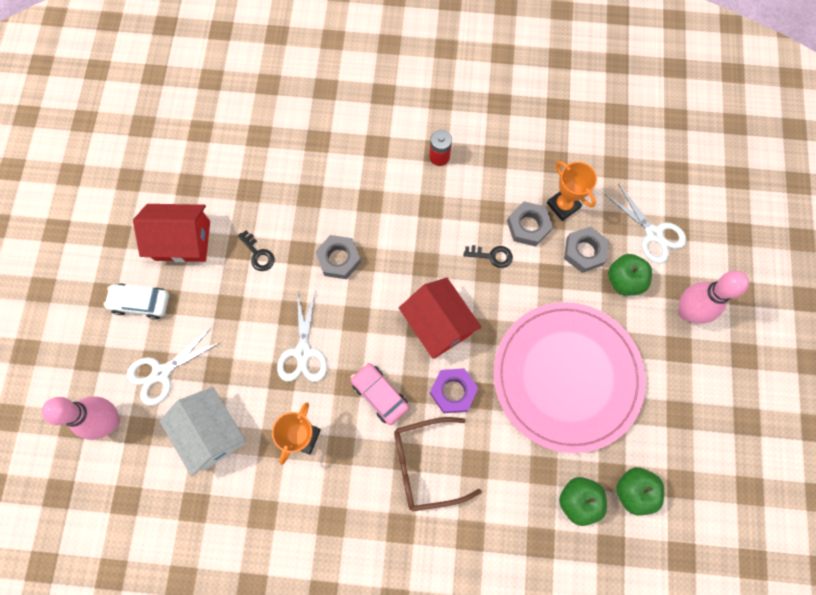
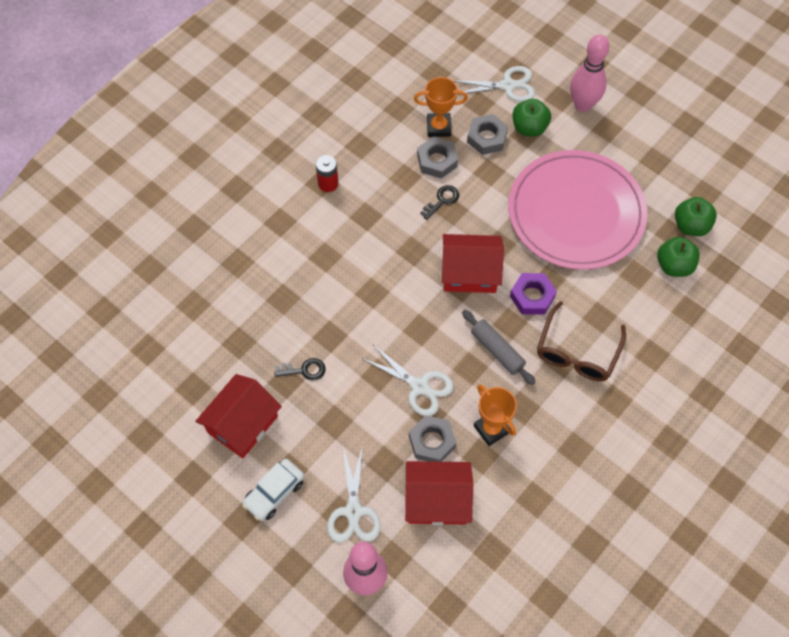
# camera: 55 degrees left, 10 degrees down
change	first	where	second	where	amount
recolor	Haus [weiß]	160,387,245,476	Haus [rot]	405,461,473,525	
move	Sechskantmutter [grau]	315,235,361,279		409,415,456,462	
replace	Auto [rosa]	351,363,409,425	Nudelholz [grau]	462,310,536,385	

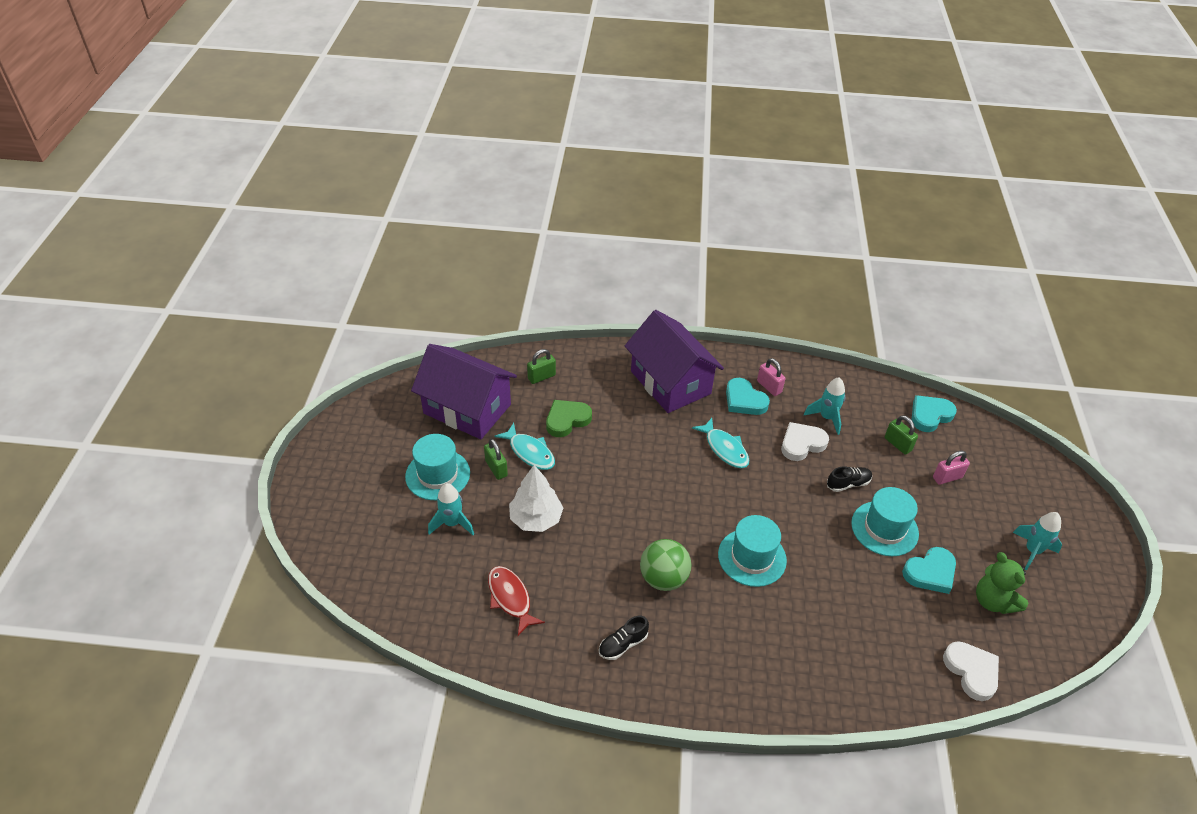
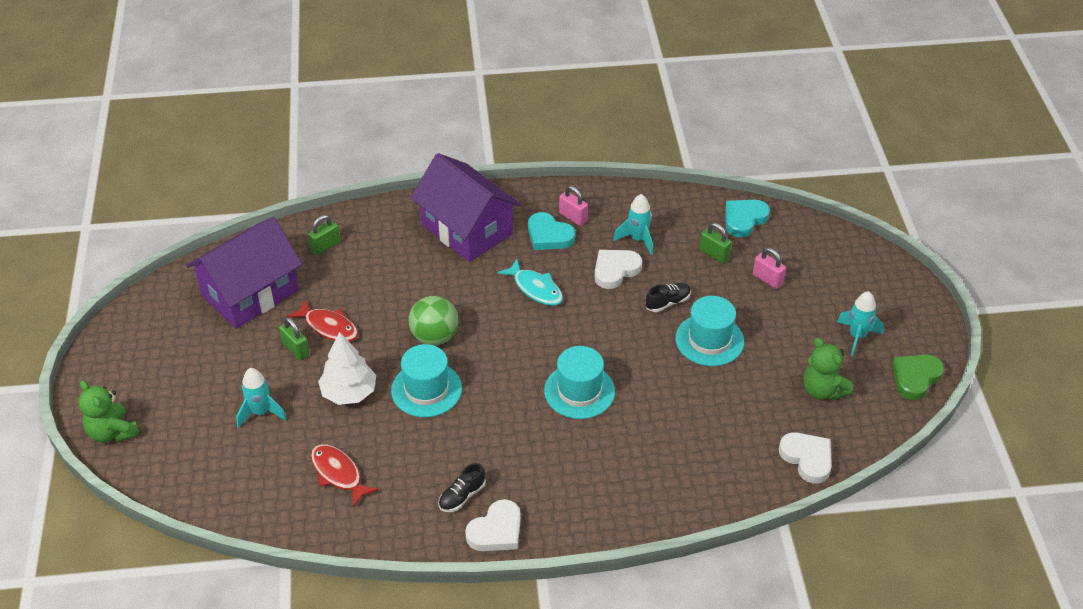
# camera: 10 degrees left, 0 degrees up
change	first	where	second	where	amount
insert			Teddybär [grün]	79,380,140,443	
rotate	Haus [lila]	411,344,517,439		186,217,302,329	60 degrees counterclockwise
recolor	Fisch [türkis]	495,423,555,470	Fisch [rot]	287,300,358,342	
move	Hut [türkis]	405,434,470,500		391,344,462,417	
move	Ball [grün]	640,539,692,591		408,296,458,346	
insert			Herz [weiß]	465,499,521,551	
rotate	Vorhängeschloss [rosa]	933,451,970,485		753,248,786,289	75 degrees clockwise
move	Herz [grün]	546,400,592,437		893,355,944,400	
delete	Herz [türkis]	902,547,956,594			

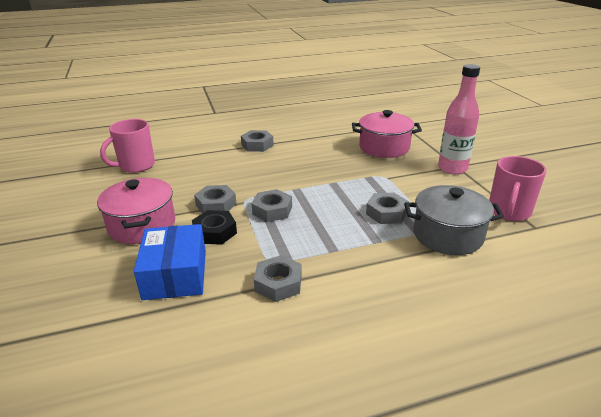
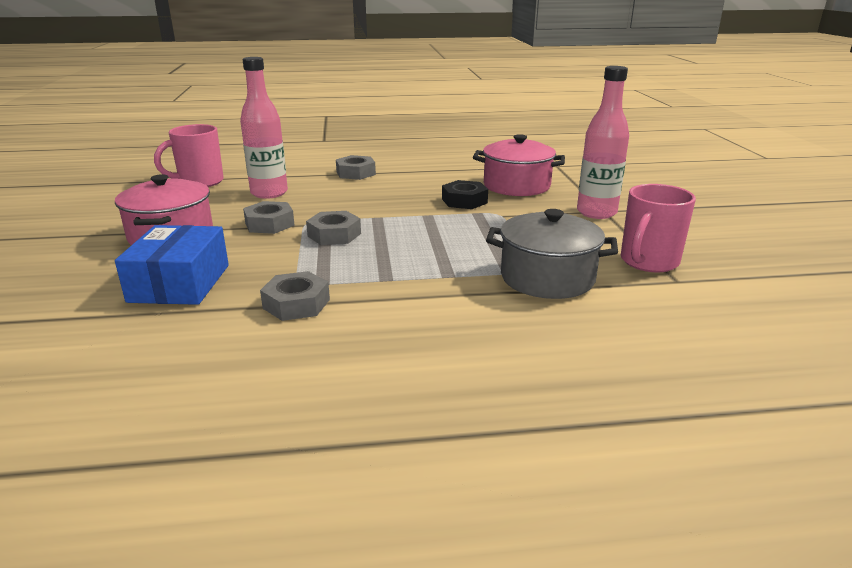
# camera: 10 degrees right, 5 degrees down
change	first	where	second	where	amount
insert			Flasche [rosa]	240,57,288,199	
move	Sechskantmutter [schwarz]	192,210,237,245		442,180,488,209	
delete	Sechskantmutter [grau]	366,192,409,224			

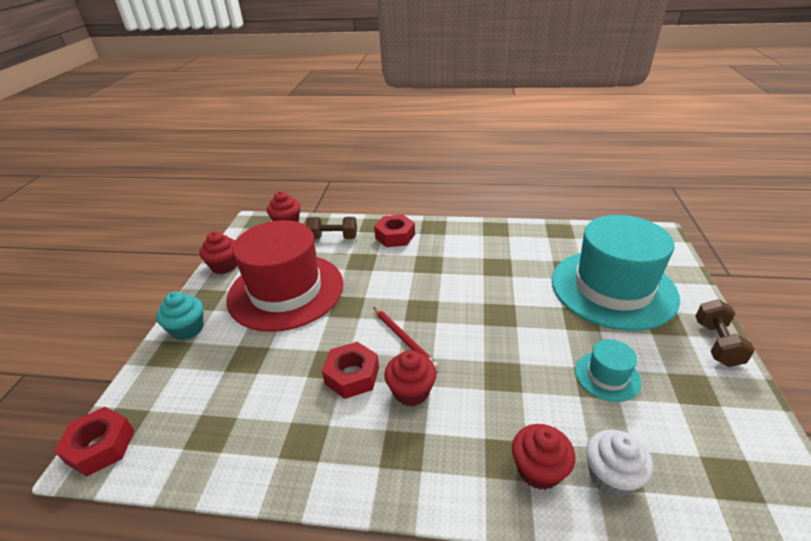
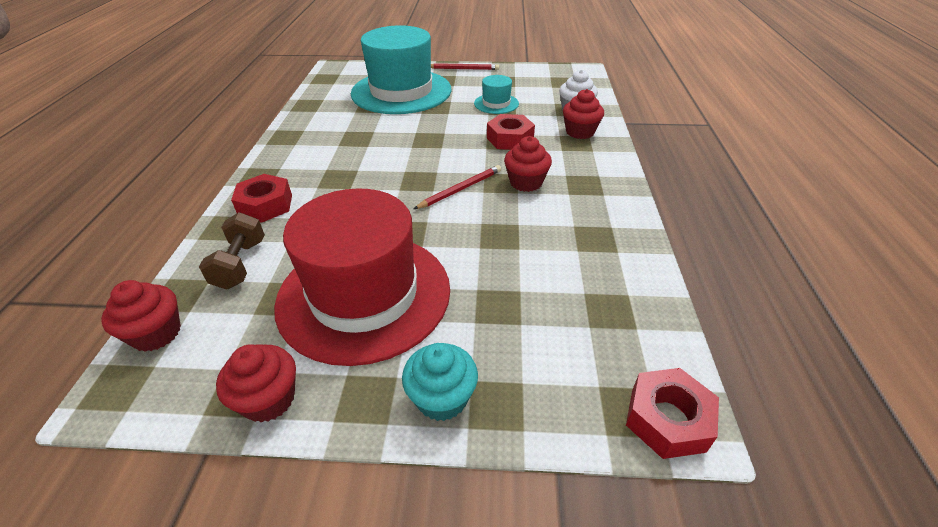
# camera: 95 degrees left, 5 degrees up
change	first	where	second	where	amount
replace	Hantel [braun]	695,299,755,367	Bleistift [rot]	431,63,499,70	
move	Sechskantmutter [rot]	322,342,379,399		487,114,535,150	

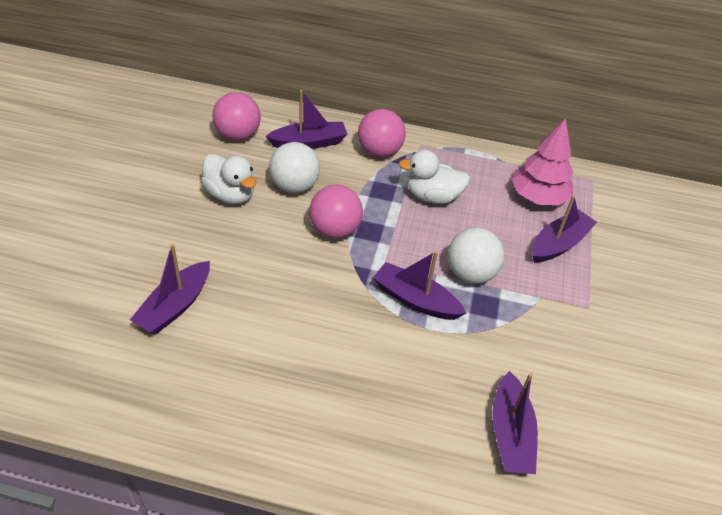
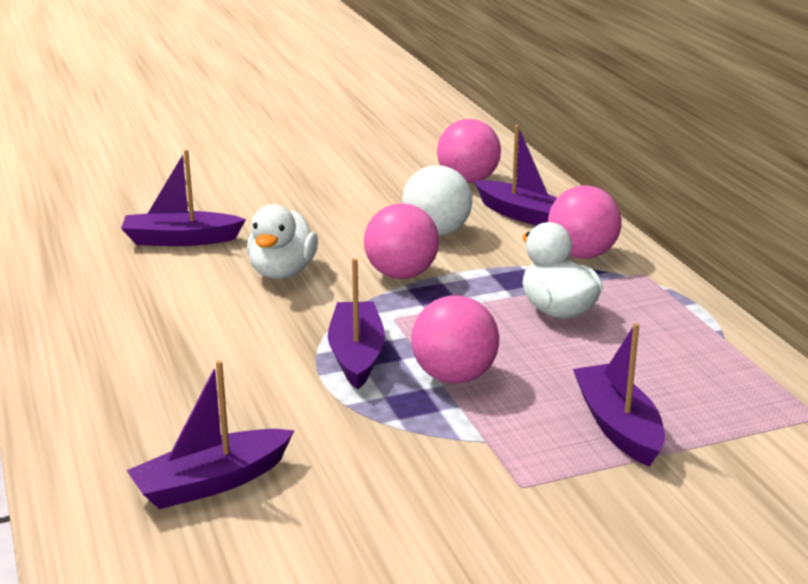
# camera: 60 degrees right, 20 degrees down
change	first	where	second	where	amount
move	Ente [weiß]	201,154,256,204		247,204,318,279	
recolor	Ball [weiß]	448,228,505,284	Ball [rosa]	411,295,499,384	
rotate	Boot [lila]	532,195,597,263		573,323,665,467	120 degrees counterclockwise
delete	Baum [rosa]	512,118,573,205			

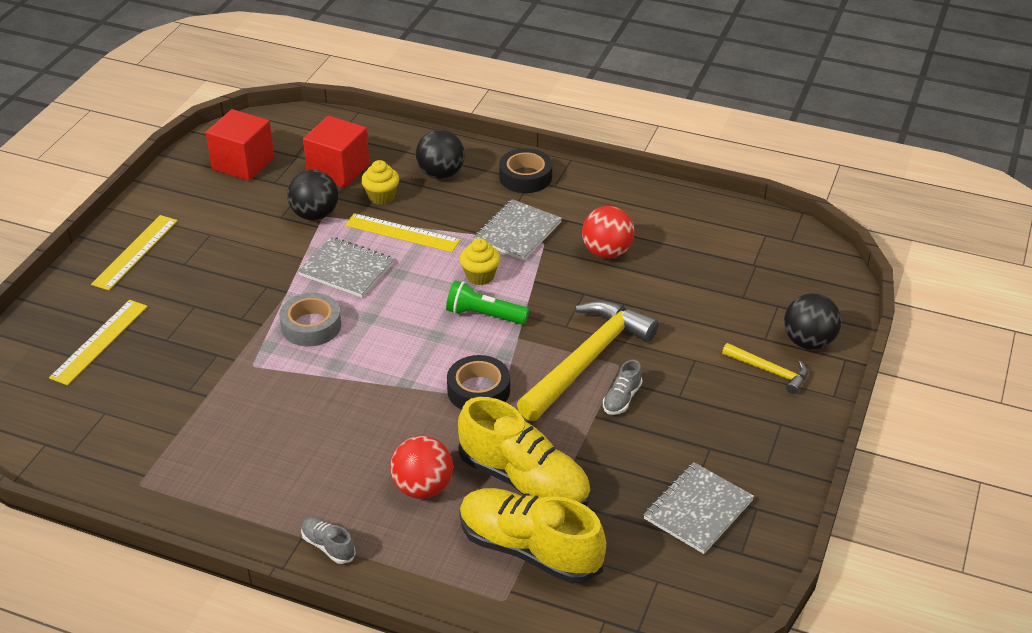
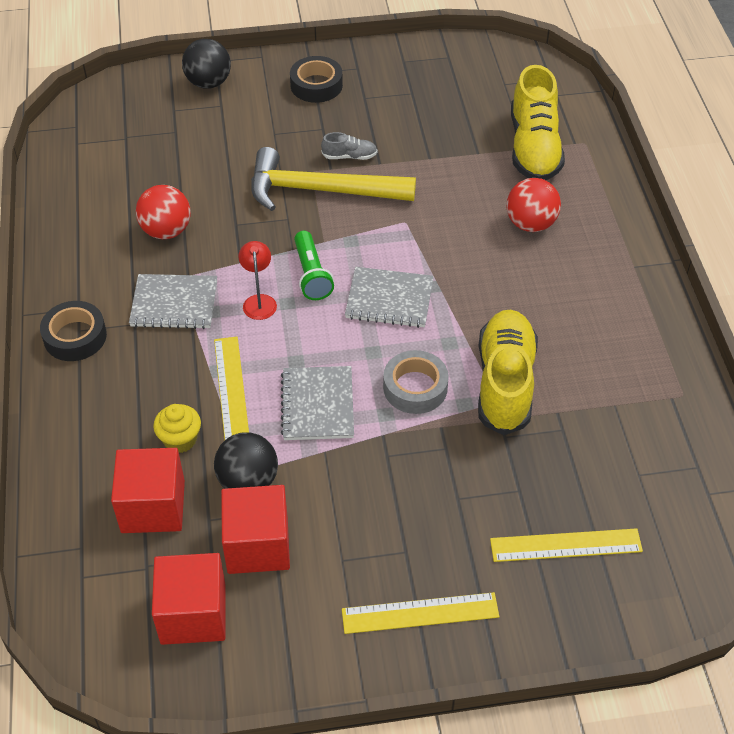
# camera: 120 degrees left, 10 degrees up
change	first	where	second	where	amount
insert			Kubus [rot]	221,485,290,574	
replace	Muffin [gelb]	460,238,500,285	Lampe [rot]	239,241,277,320	
move	Klebeband [schwarz]	447,355,510,410		290,56,343,103	
move	Notizbuch [grau]	643,462,754,554		345,267,434,328	
move	Schuh [gelb]	458,397,591,506		478,310,538,435	
delete	Schuh [grau]	301,517,356,564			
delete	Ball [schwarz]	416,130,465,179			
delete	Hammer [gelb]	722,343,808,394			

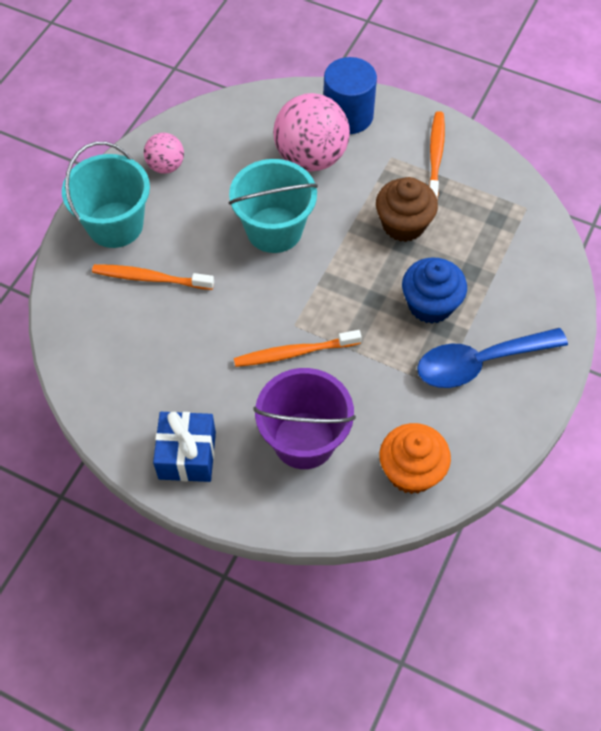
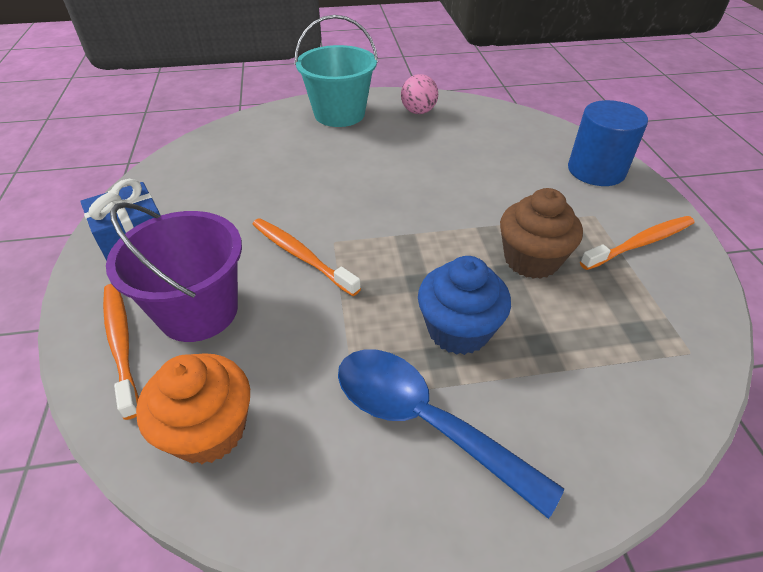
# camera: 55 degrees right, 15 degrees down
change	first	where	second	where	amount
move	Zahnbürste [orange]	92,264,214,290		103,284,139,420	
delete	Eimer [türkis]	229,159,318,253			
delete	Ball [rosa]	273,93,350,171			

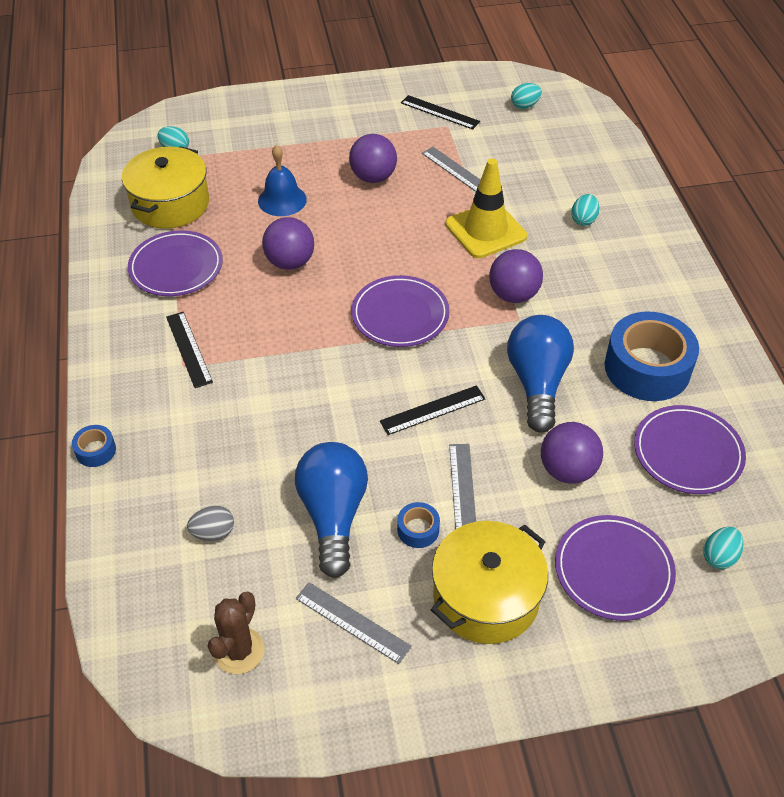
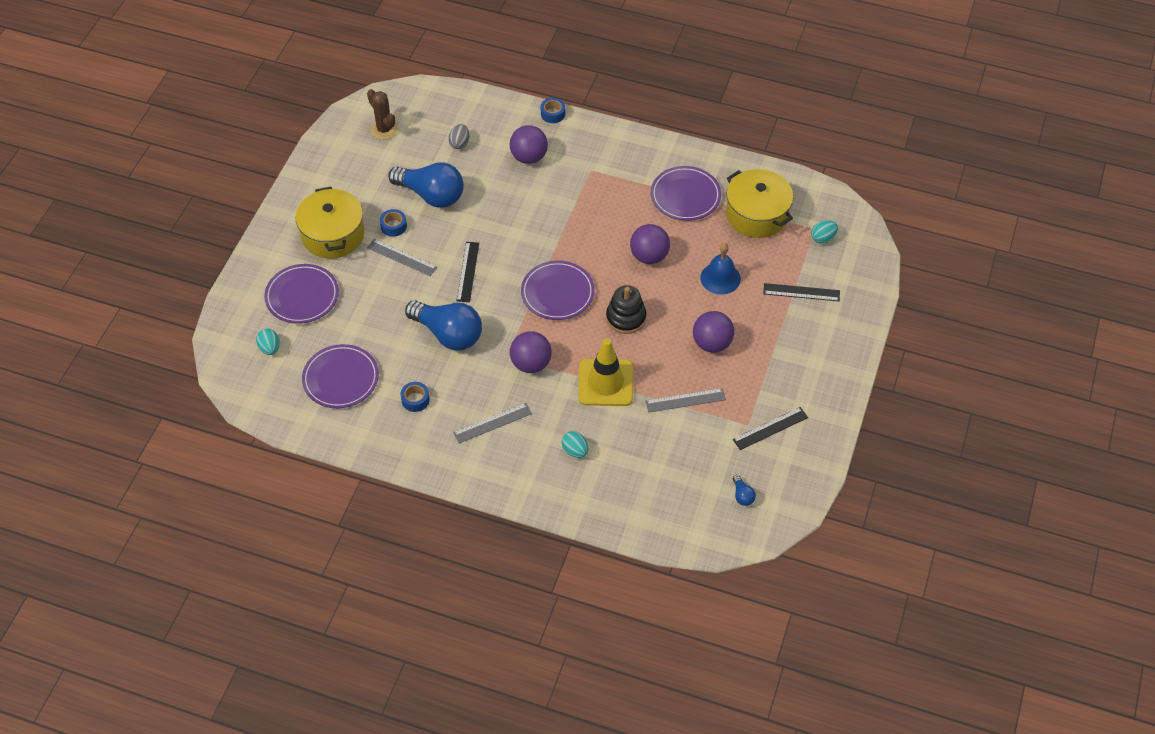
# camera: 120 degrees right, 5 degrees up
change	first	where	second	where	amount
resize	Klebeband [blau]	605,311,699,401		401,382,430,412	x0.44
move	Lineal [grau]	296,582,412,664		453,403,532,443	
move	Ball [lila]	541,422,603,484		510,125,548,164	
insert			Stapelspielzeug [schwarz]	606,285,646,334	
replace	Ei [türkis]	511,83,542,109	Glühbirne [blau]	733,475,756,506	
move	Lineal [schwarz]	166,312,213,388		763,283,840,301	

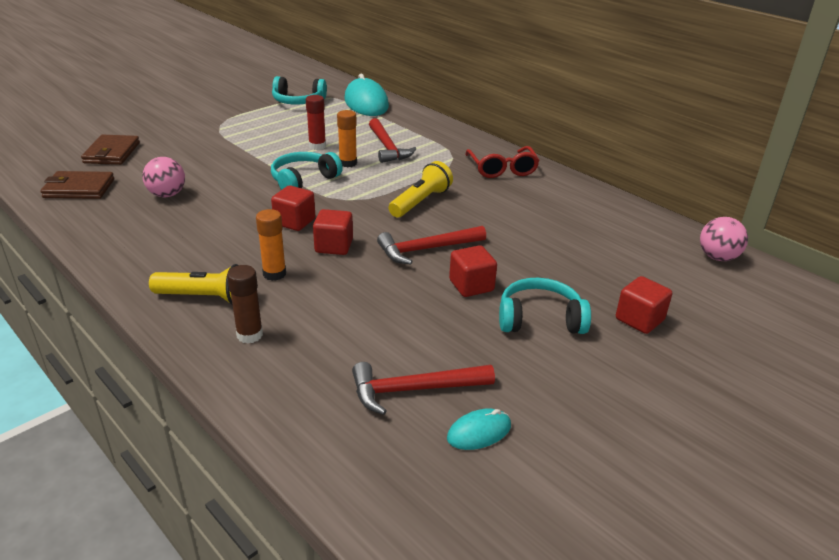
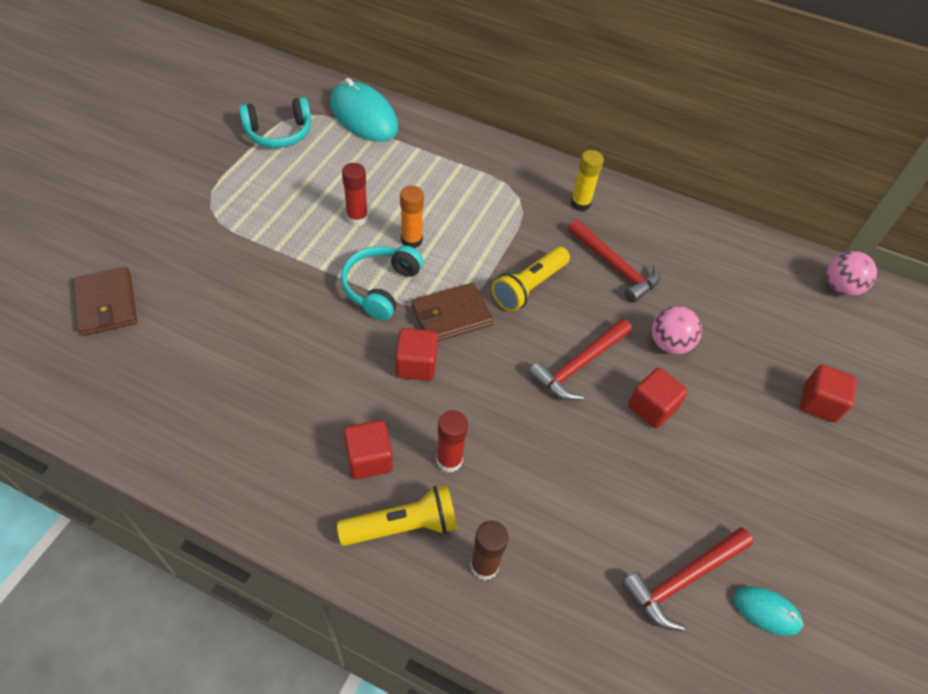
# camera: 25 degrees left, 20 degrees up
change	first	where	second	where	amount
move	Kubus [rot]	313,209,353,255		344,420,393,479	
move	Geldbörse [braun]	40,171,114,199		412,283,493,341	
recolor	Klebestift [orange]	256,209,286,281	Klebestift [rot]	436,410,468,472	
rotate	Taschenlampe [gelb]	389,161,453,217		492,247,570,312	150 degrees counterclockwise
move	Hammer [rot]	369,118,417,163		568,220,660,303	
replace	Brille [rot]	465,146,540,178	Klebestift [gelb]	571,150,604,211	
move	Ball [rosa]	142,157,185,197		652,306,702,354	
rotate	Computermaus [türkis]	447,409,511,450		734,586,803,636	75 degrees clockwise
delete	Kopfhörer [türkis]	499,278,591,334			

